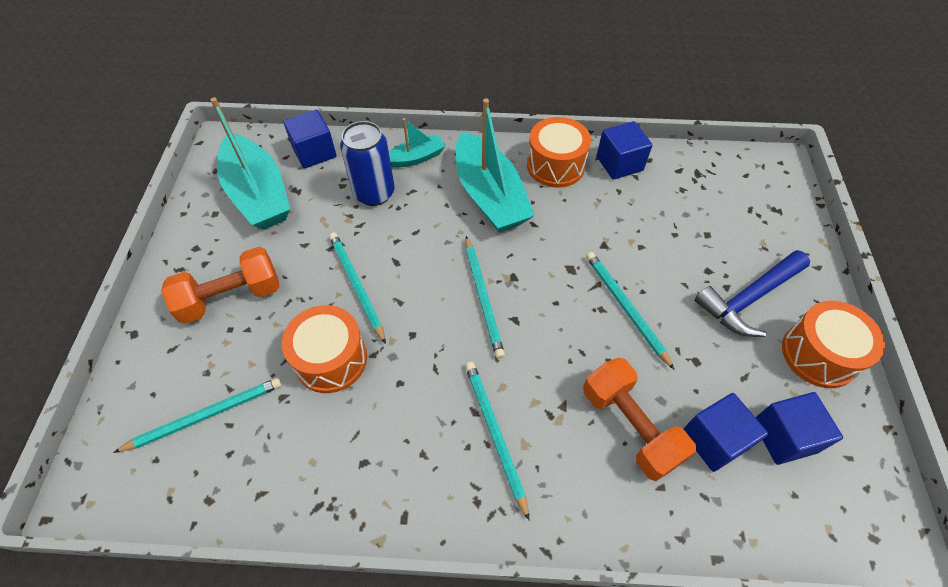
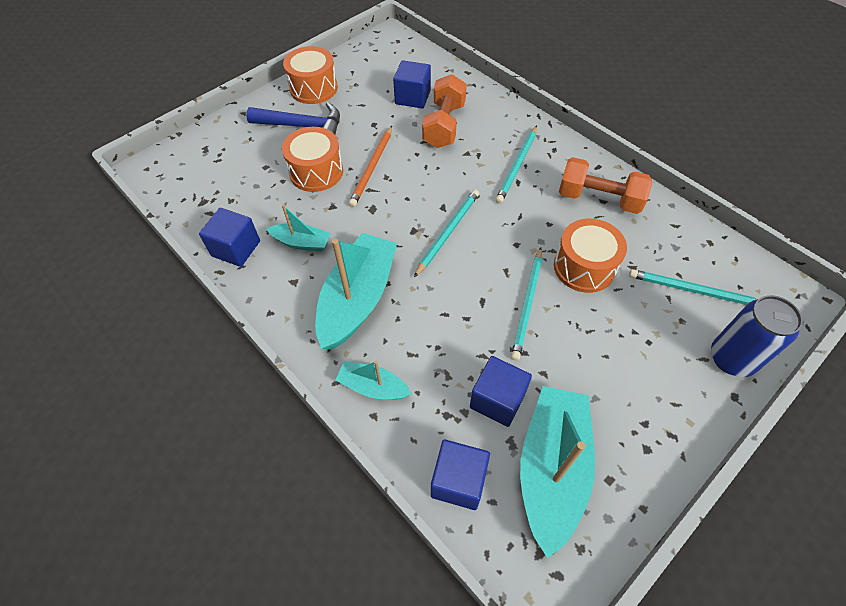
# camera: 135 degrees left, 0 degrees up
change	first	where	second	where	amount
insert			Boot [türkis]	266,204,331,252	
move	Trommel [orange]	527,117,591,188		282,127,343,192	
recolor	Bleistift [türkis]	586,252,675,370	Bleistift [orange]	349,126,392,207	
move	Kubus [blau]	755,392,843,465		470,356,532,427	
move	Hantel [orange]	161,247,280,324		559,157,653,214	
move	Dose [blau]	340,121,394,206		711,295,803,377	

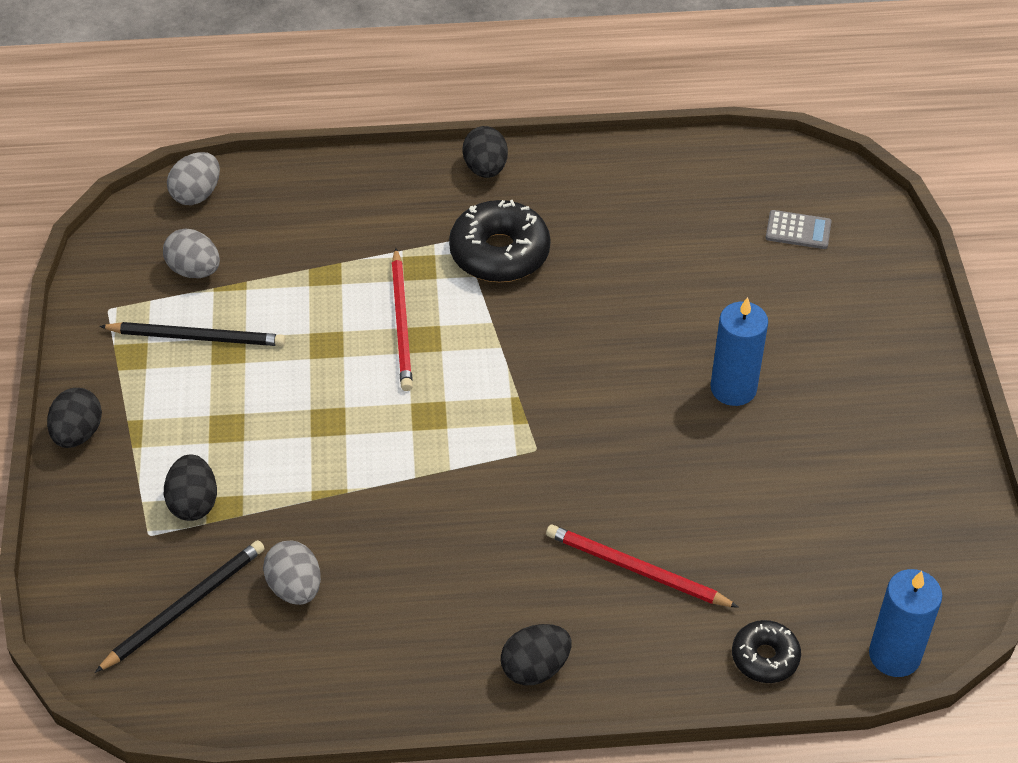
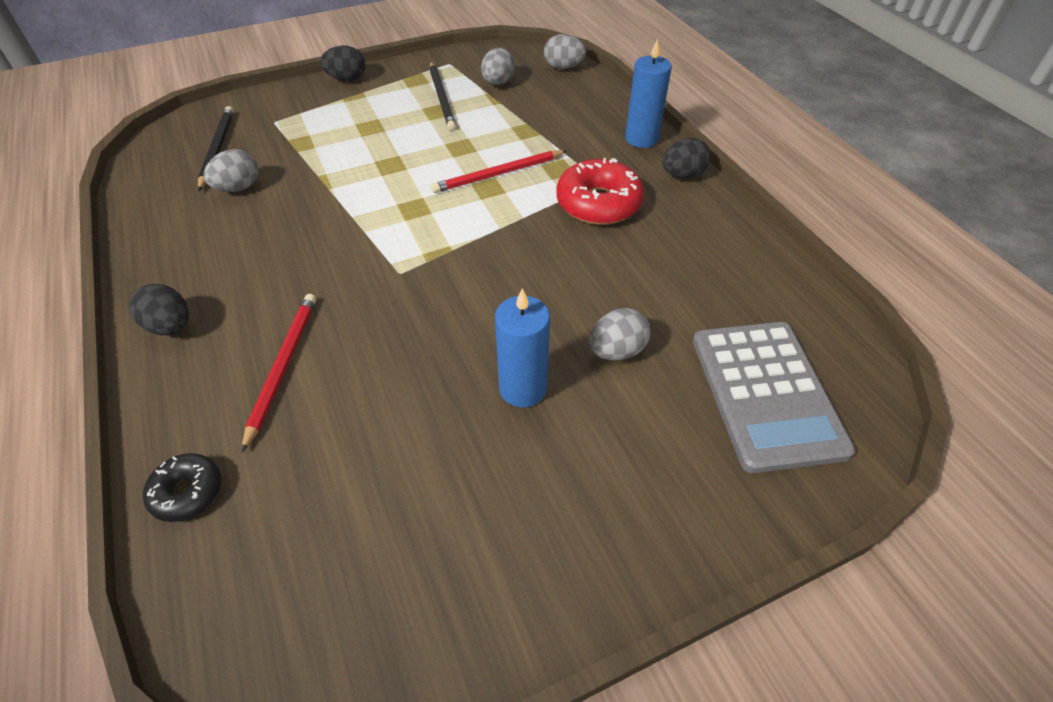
# camera: 70 degrees right, 0 degrees up
change	first	where	second	where	amount
rotate	Bleistift [schwarz]	95,540,265,673		198,106,234,191	120 degrees counterclockwise
recolor	Donut [schwarz]	449,200,551,282	Donut [rot]	556,158,644,225	
insert			Ei [grau]	589,308,651,360	
move	Kerze [blau]	869,569,942,677		625,39,672,148	
resize	Taschenrechner [grau]	766,210,831,249		693,322,856,473	x2.39
delete	Ei [schwarz]	164,454,217,521			

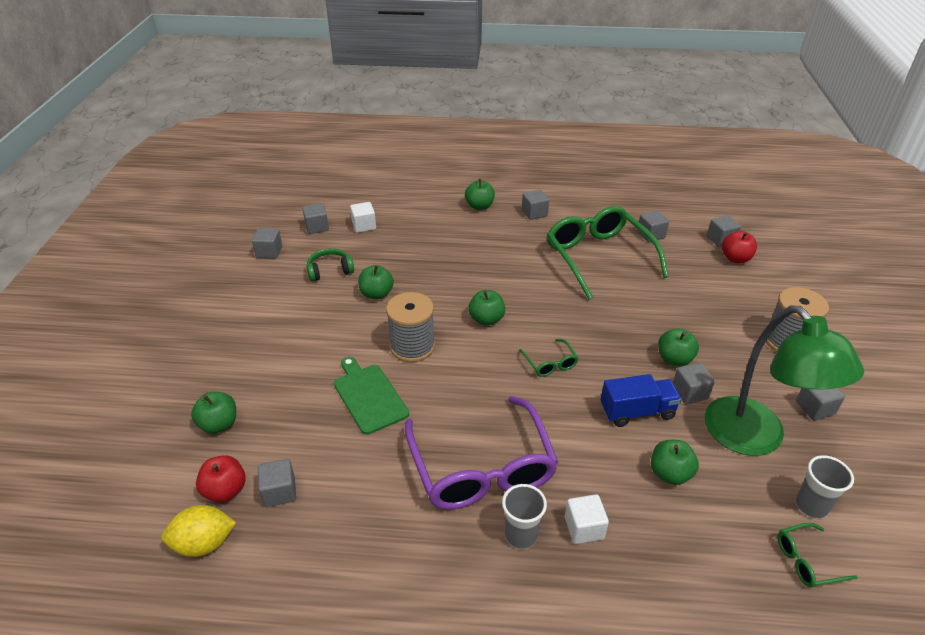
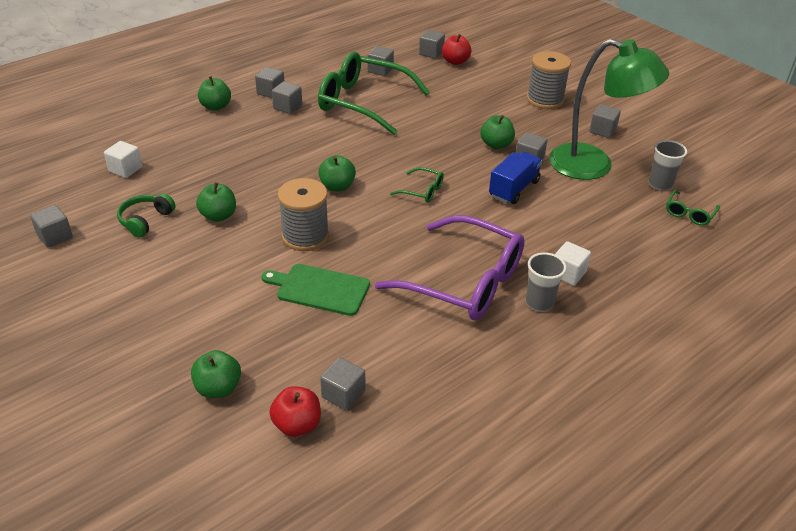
# camera: 45 degrees left, 0 degrees up
change	first	where	second	where	amount
move	Kubus [grau]	302,203,329,234		272,81,302,114	
delete	Zitrone [gelb]	162,505,236,557			
delete	Apfel [grün]	651,440,699,485			

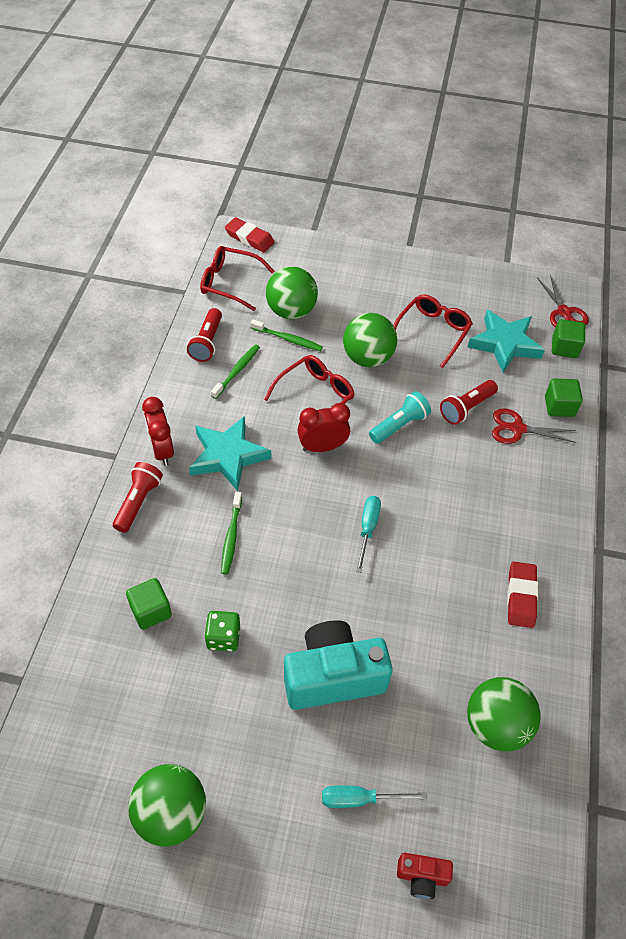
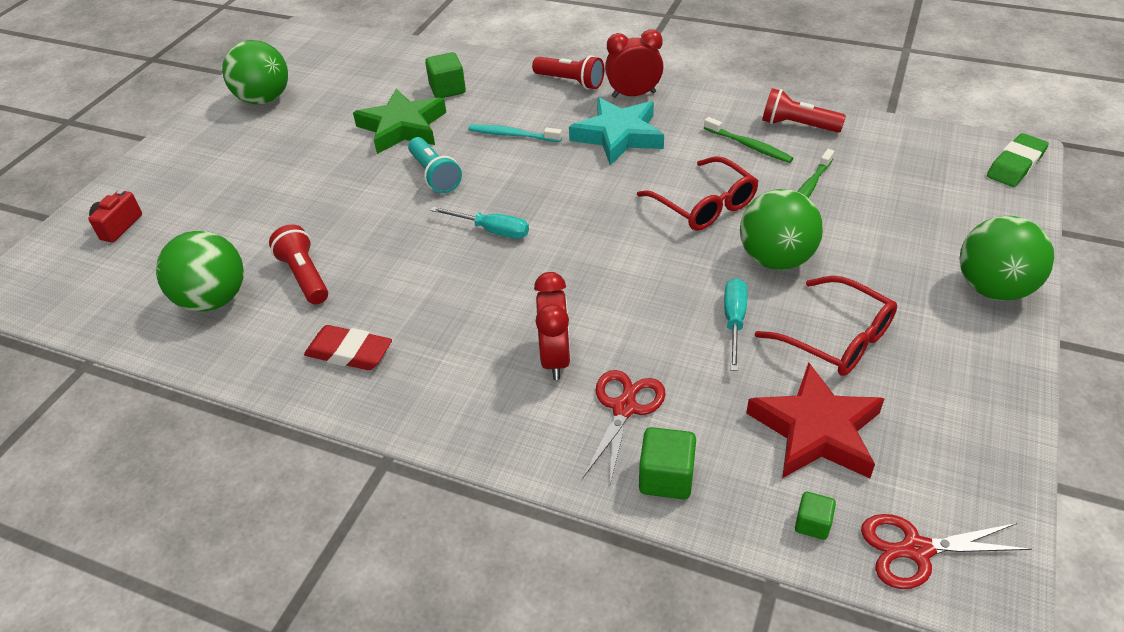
# camera: 105 degrees right, 10 degrees down
change	first	where	second	where	amount
move	Taschenlampe [rot]	440,380,498,425		269,224,328,304	
replace	Spielwürfel [grün]	204,611,240,652	Stern [grün]	353,89,446,154	
move	Taschenlampe [türkis]	369,391,431,444		408,137,462,193	
recolor	Zahnbürste [grün]	221,492,242,575	Zahnbürste [türkis]	468,125,562,142	
move	Wecker [rot]	297,403,350,452		534,272,571,380	
move	Schraubenzieher [türkis]	322,785,427,808		724,278,747,371	
recolor	Stern [türkis]	468,310,545,372	Stern [rot]	746,362,885,478	
resize	Kubus [grün]	552,319,585,358		795,492,836,540	x0.60
move	Ball [grün]	266,266,318,319		960,216,1055,301	
recolor	Radiergummi [rot]	225,217,275,252	Radiergummi [grün]	987,133,1049,187	
delete	Brille [rot]	200,246,274,311			
delete	Kamera [türkis]	284,620,393,710			

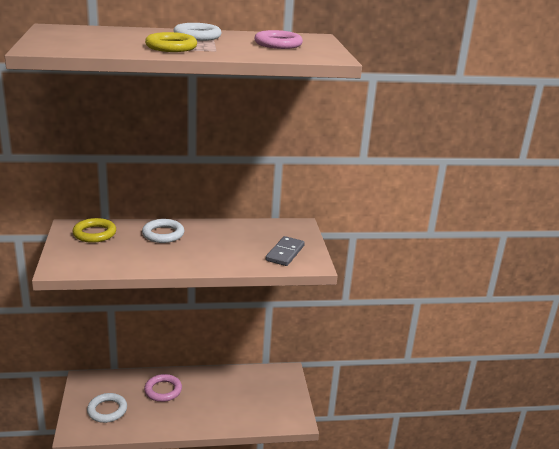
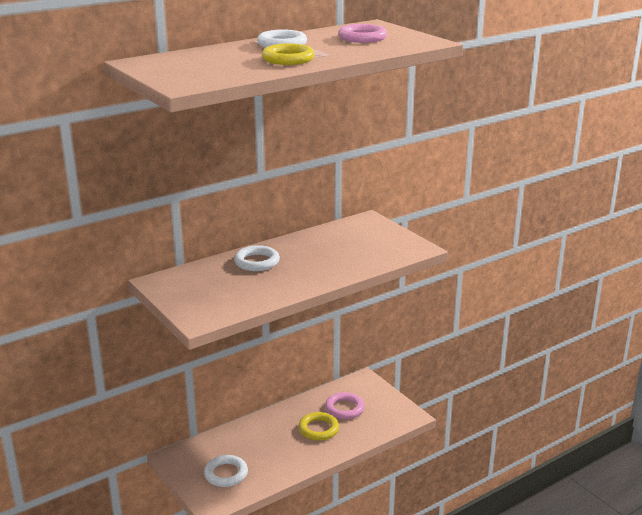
# camera: 25 degrees left, 0 degrees up
change	first	where	second	where	amount
move	Ring [gelb]	73,218,116,243		298,412,339,441	
move	Ring [rosa]	144,374,182,402		325,392,365,419	
delete	Dominostein [grau]	266,236,305,266			

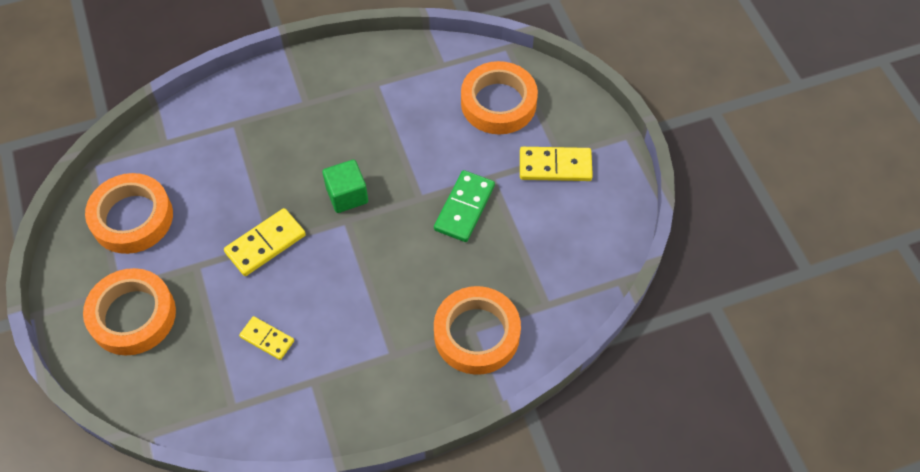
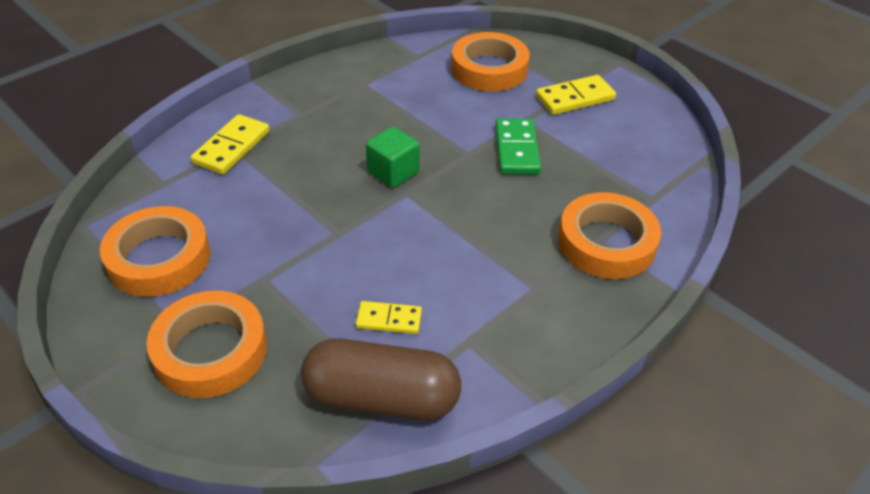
# camera: 25 degrees left, 15 degrees down
change	first	where	second	where	amount
move	Dominostein [gelb]	224,208,306,276		191,114,270,175	
insert			Kapsel [braun]	301,338,461,420	

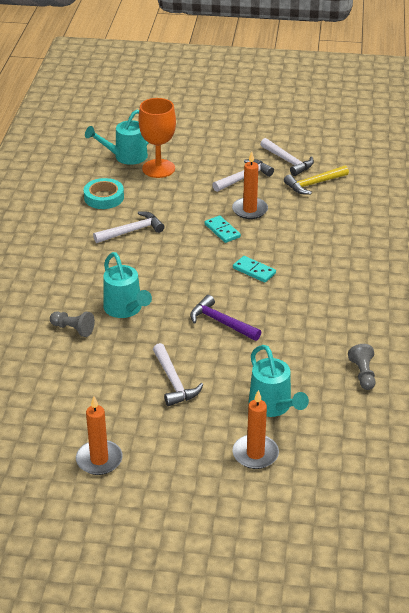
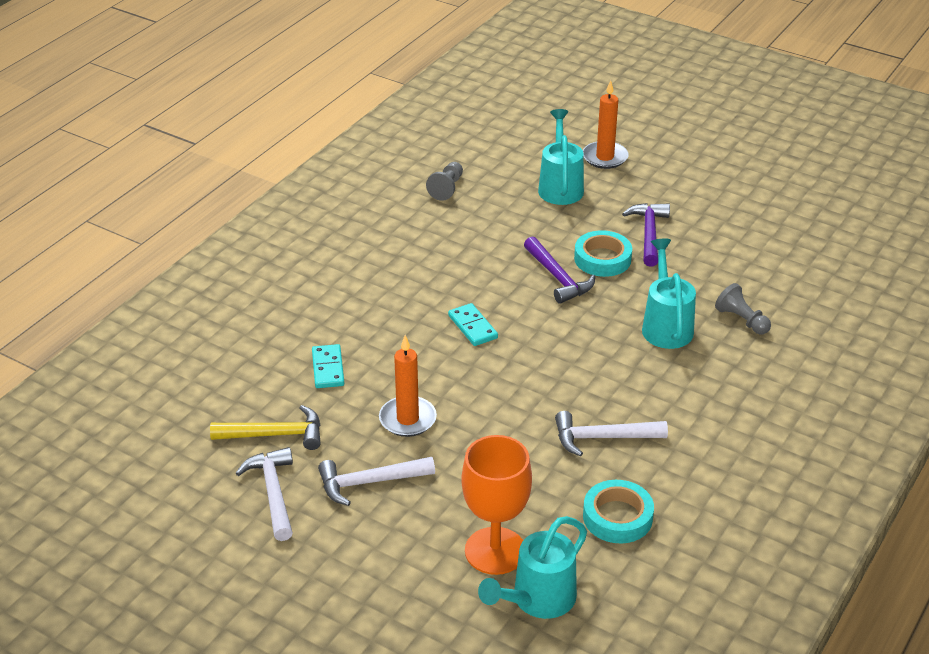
# camera: 155 degrees left, 0 degrees up
change	first	where	second	where	amount
move	Dominostein [türkis]	205,216,241,243		312,344,344,388	
rotate	Gießkanne [türkis]	85,110,149,165		478,516,587,619	135 degrees clockwise
insert			Klebeband [türkis]	574,230,632,277	
recolor	Hammer [weiß]	153,343,203,406	Hammer [lila]	622,203,670,267	
delete	Kerze [orange]	76,396,123,475			

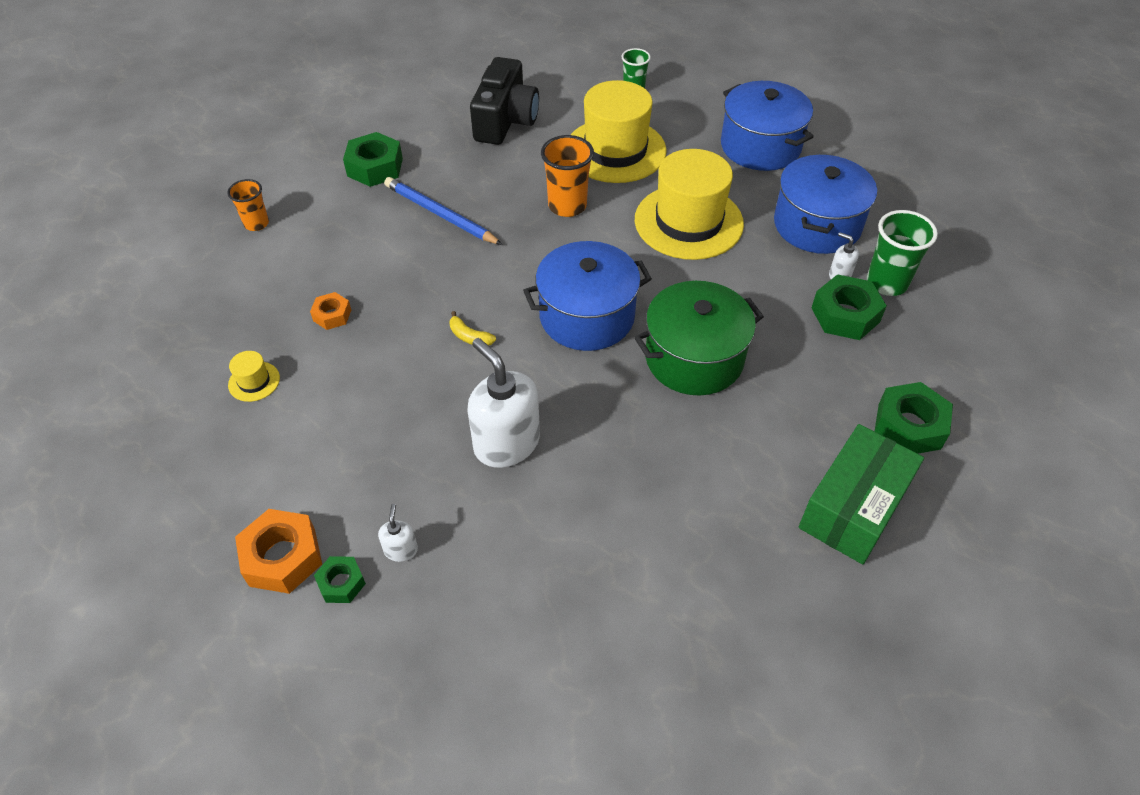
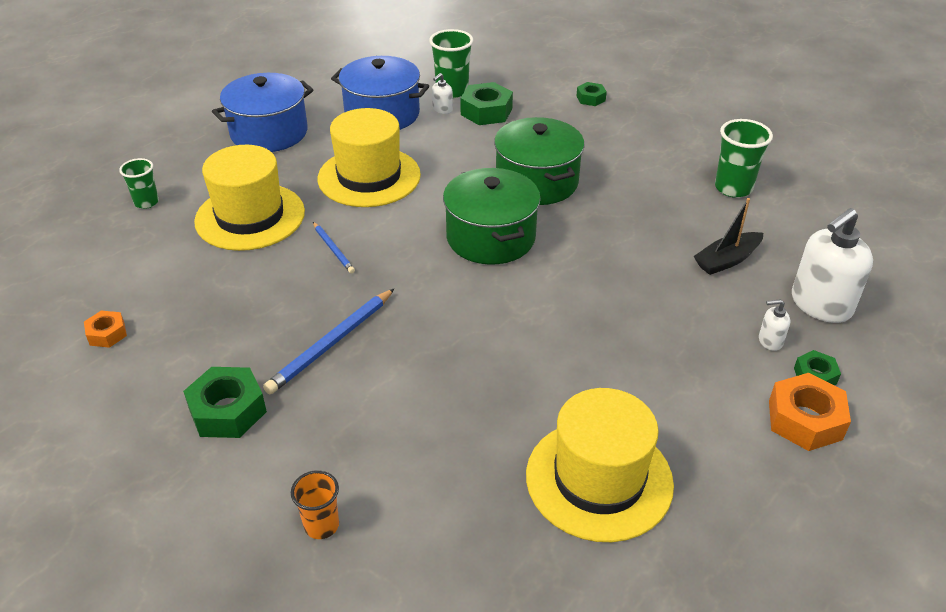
# camera: 90 degrees left, 10 degrees down
change	first	where	second	where	amount
move	Sechskantmutter [orange]	310,292,351,330		84,311,127,348	
replace	Becher [orange]	541,135,594,217	Bleistift [blau]	313,222,355,274	
recolor	Kochtopf [blau]	523,241,652,351	Kochtopf [grün]	443,168,541,265	
resize	Hut [gelb]	228,351,280,402		526,388,674,542	x2.49
resize	Sechskantmutter [grün]	874,382,953,454		576,82,607,106	x0.57
insert			Boot [schwarz]	693,198,763,275	
insert			Becher [grün]	715,119,773,198	
move	Seifenspender [weiß]	467,338,540,468		792,208,873,323	
delete	Banane [gelb]	450,311,496,346			
delete	Kamera [schwarz]	470,57,539,145			
delete	Schachtel [grün]	799,424,924,565			

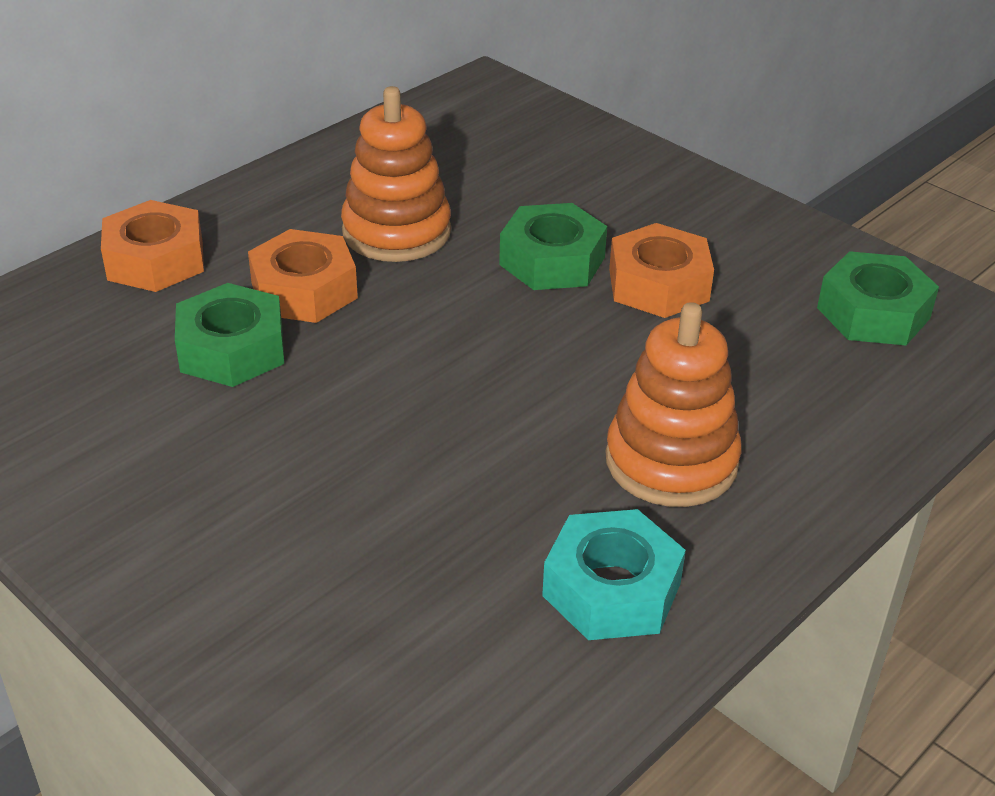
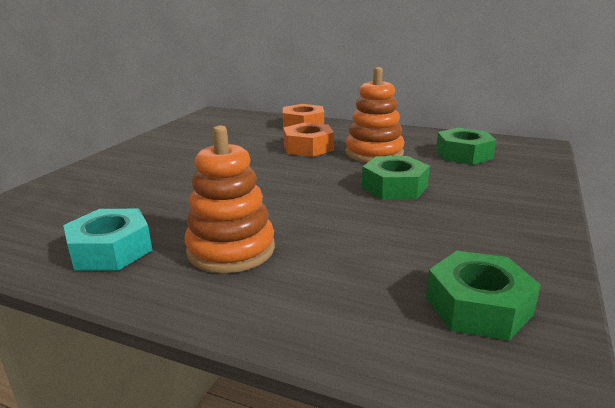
# camera: 70 degrees right, 15 degrees down
change	first	where	second	where	amount
move	Sechskantmutter [grün]	175,283,284,387		436,128,496,165	
delete	Sechskantmutter [orange]	609,223,714,318			

